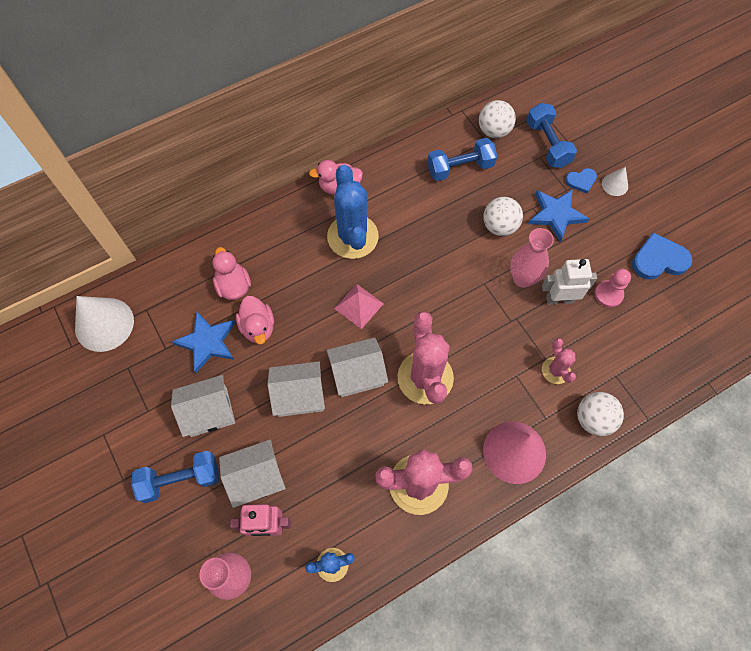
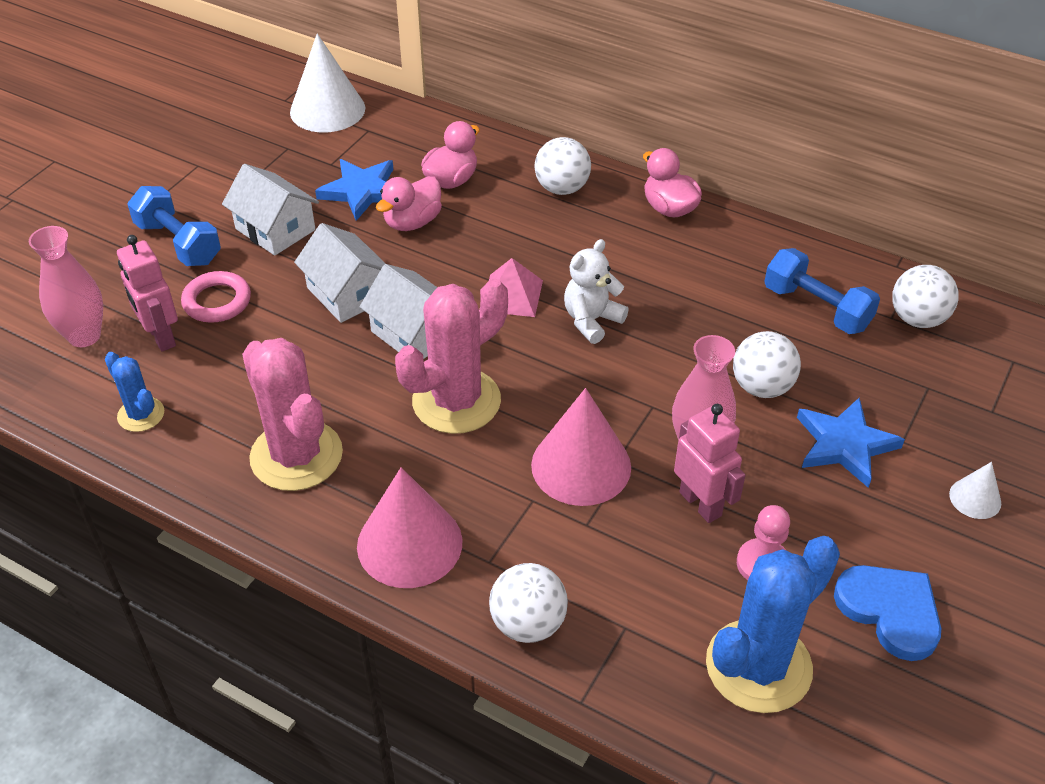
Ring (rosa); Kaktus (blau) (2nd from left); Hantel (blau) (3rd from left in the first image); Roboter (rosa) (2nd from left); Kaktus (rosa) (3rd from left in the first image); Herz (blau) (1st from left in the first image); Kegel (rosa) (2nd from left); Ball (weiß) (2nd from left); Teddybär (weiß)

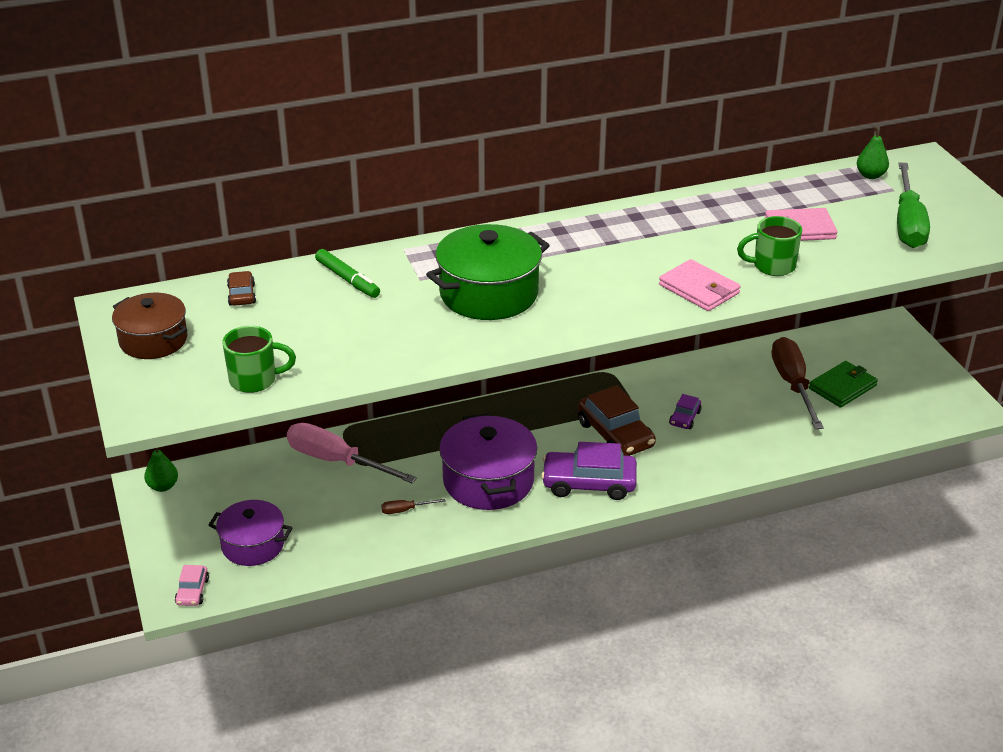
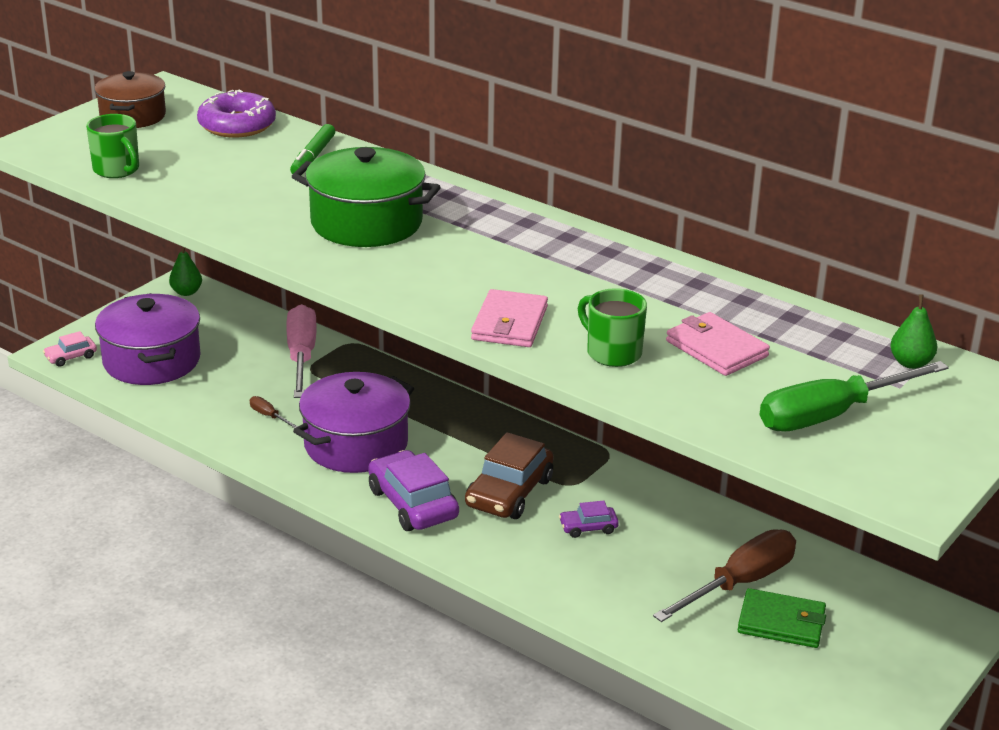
Kochtopf (lila) (1st from left); Donut (lila)

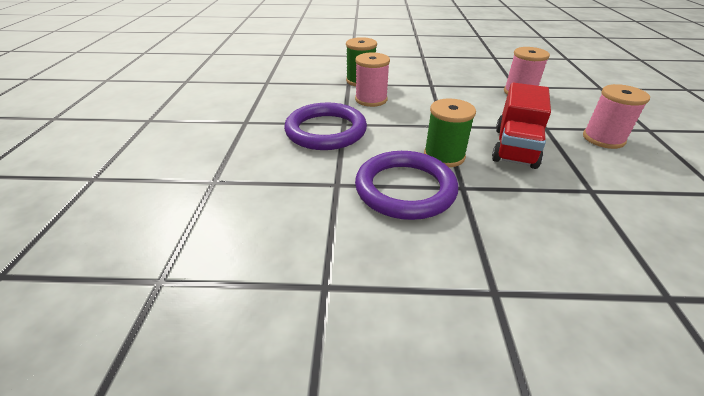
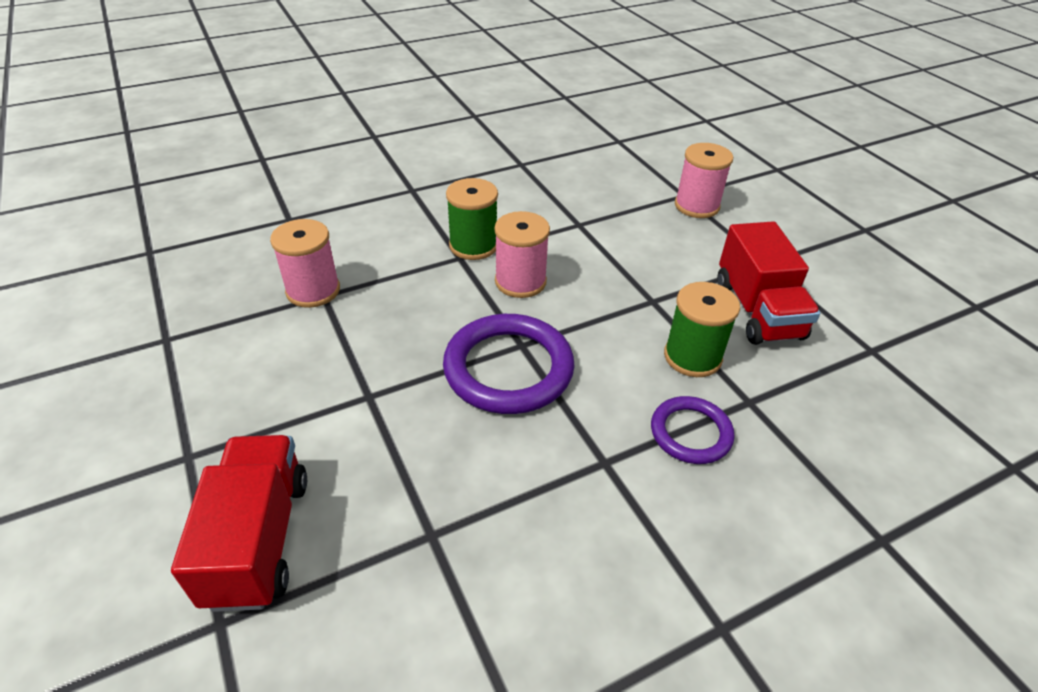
Ring (lila) (2nd from left); Garnrolle (rosa) (1st from left); Lastwagen (rot) (1st from left)

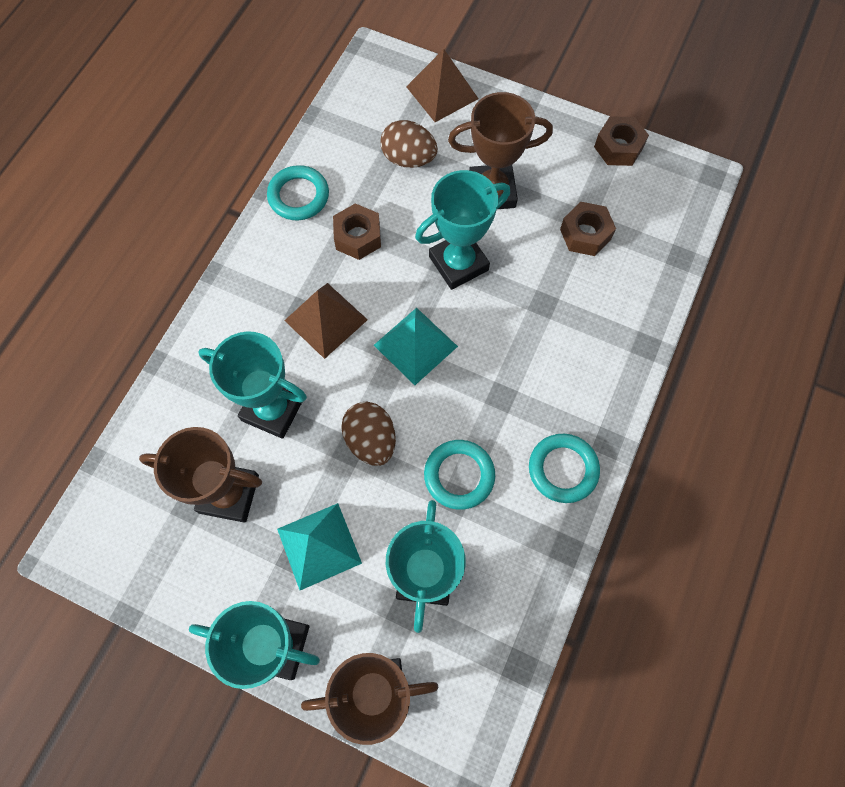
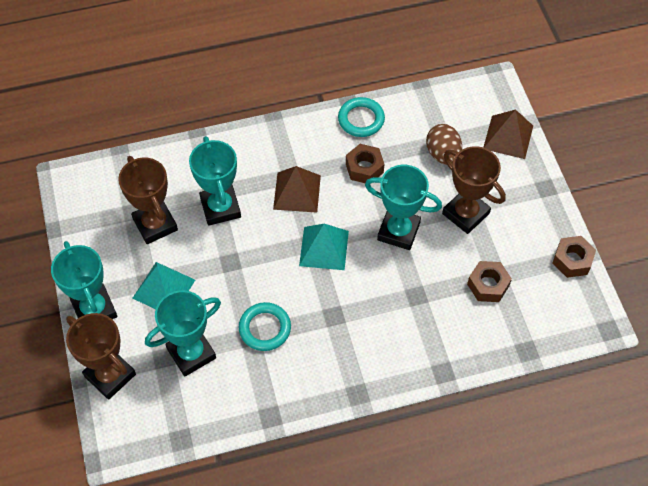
Ei (braun) (1st from left in the first image); Ring (türkis) (3rd from left in the first image)

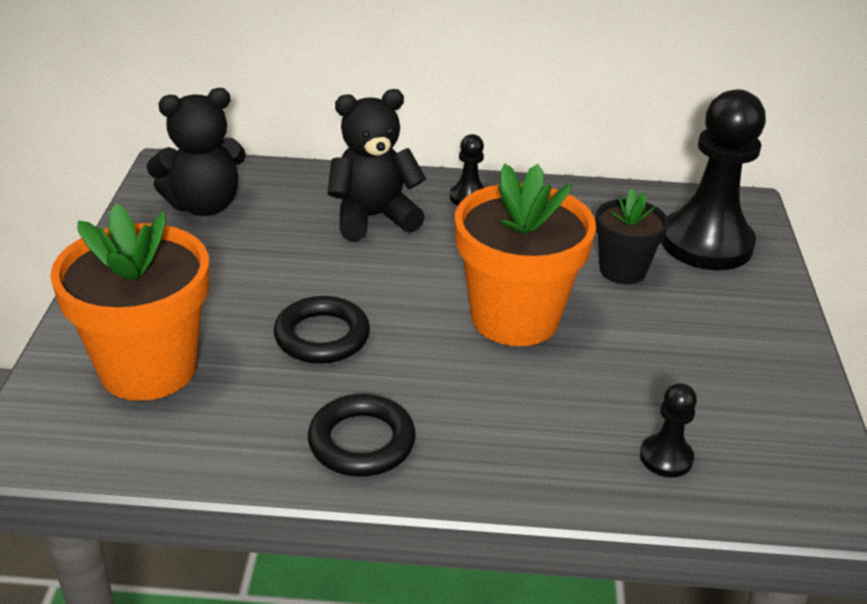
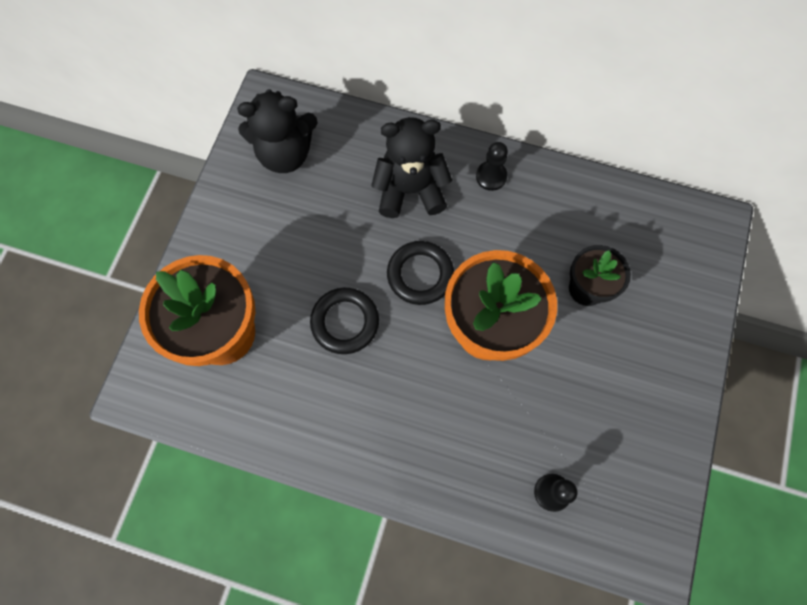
Ring (schwarz) (2nd from left); Bauer (schwarz) (3rd from left in the first image)

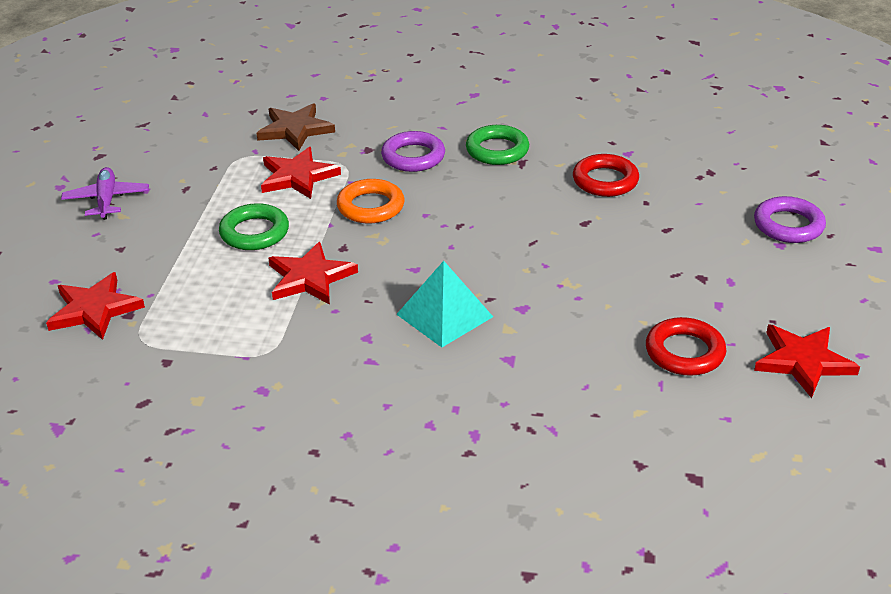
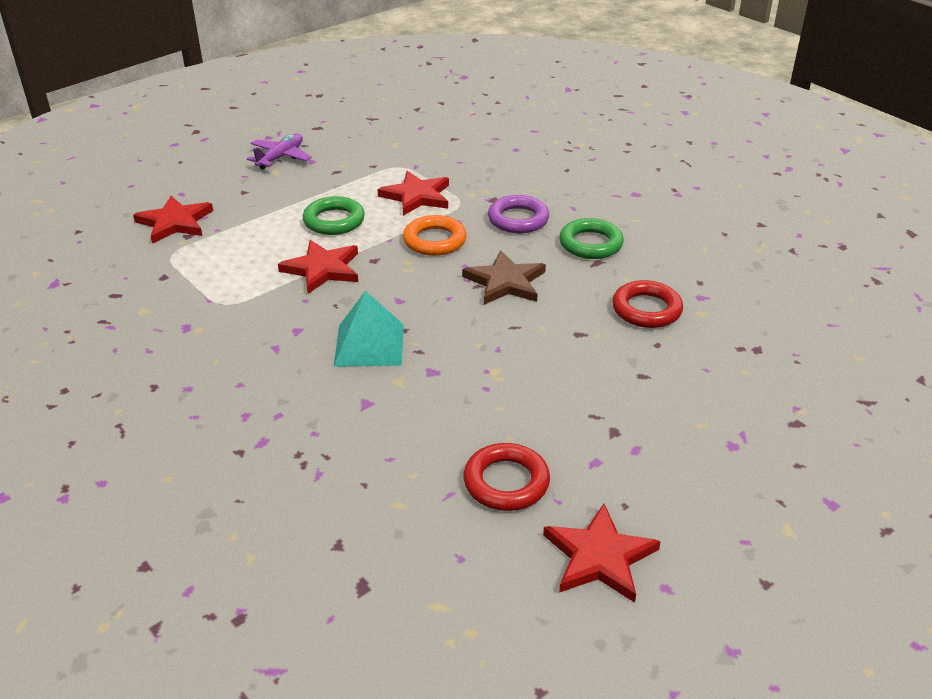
Stern (braun); Ring (lila) (2nd from left in the first image)

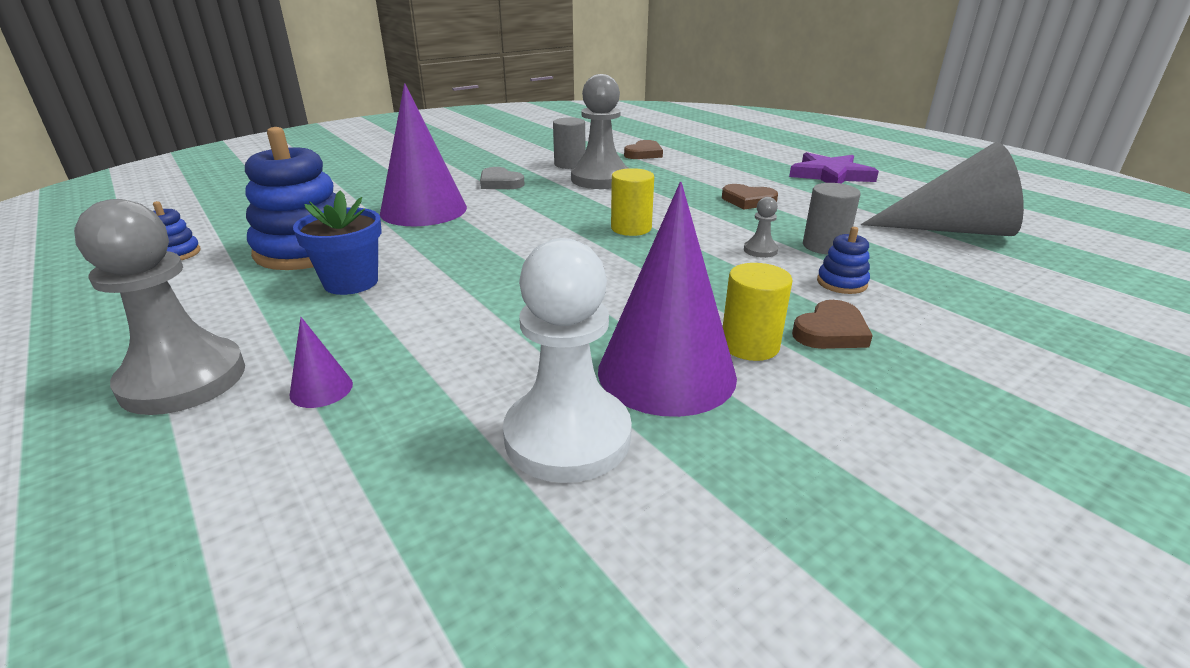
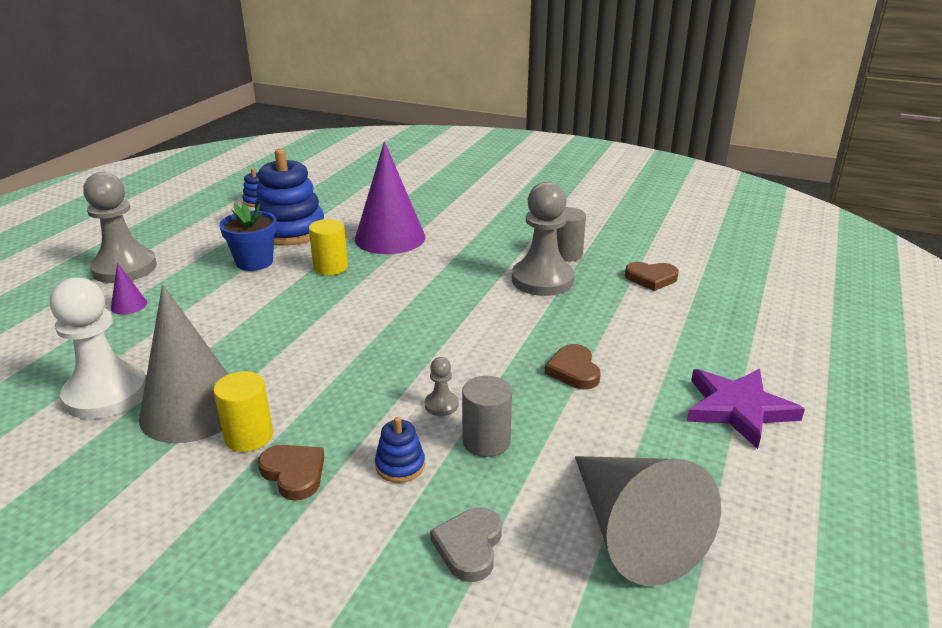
Herz (grau); Kegel (grau) (1st from left); Vollzylinder (gelb) (2nd from left); Herz (braun) (1st from left)

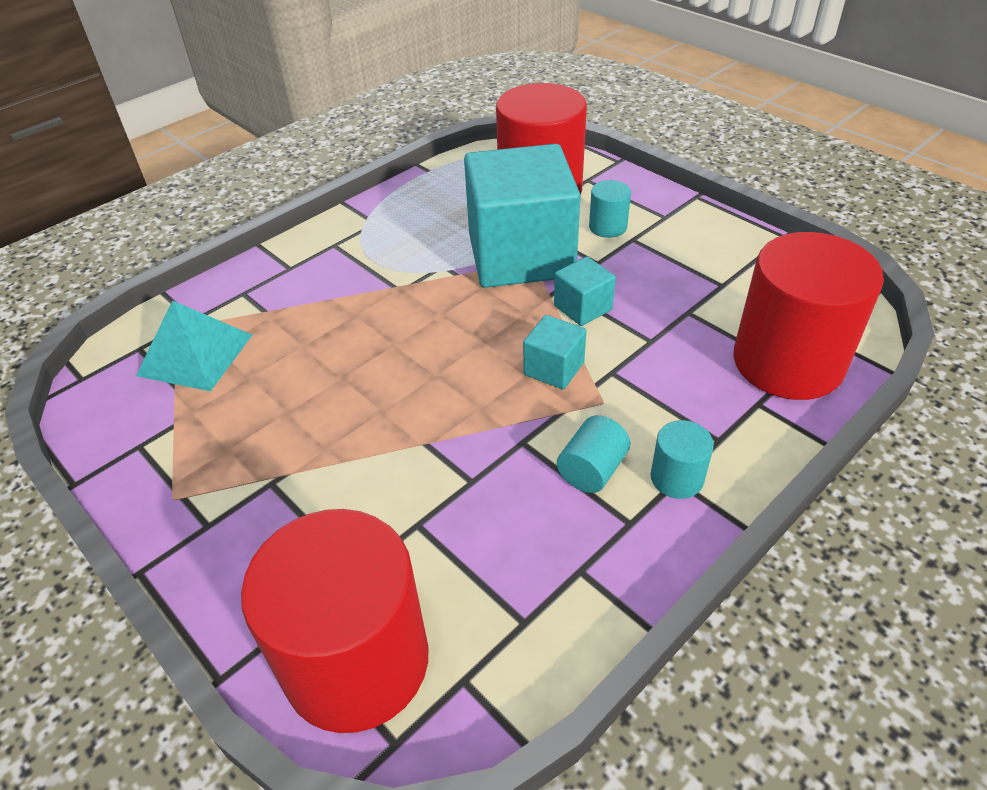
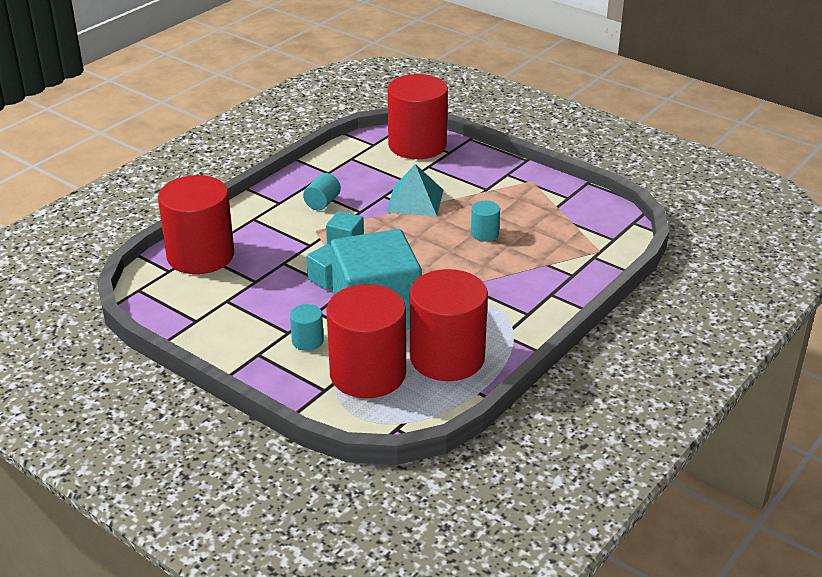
Pyramide (türkis); Vollzylinder (türkis) (3rd from left); Vollzylinder (rot) (4th from left)

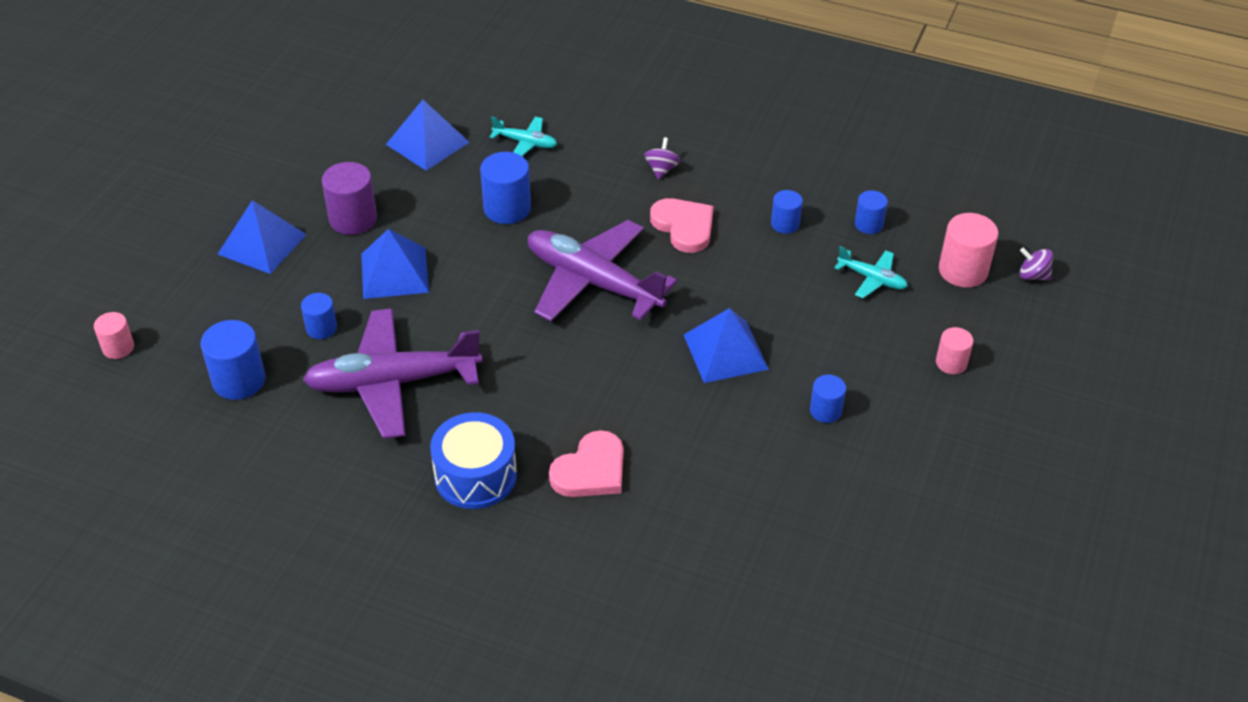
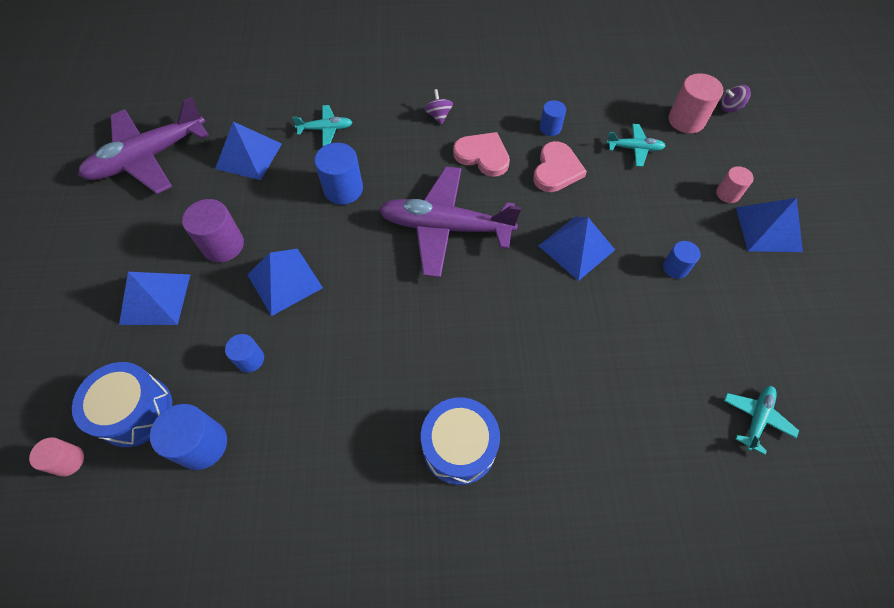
Flugzeug (lila) (1st from left); Herz (rosa) (2nd from left); Vollzylinder (blau) (6th from left in the first image); Trommel (blau) (1st from left); Flugzeug (türkis) (3rd from left); Pyramide (blau) (5th from left)

